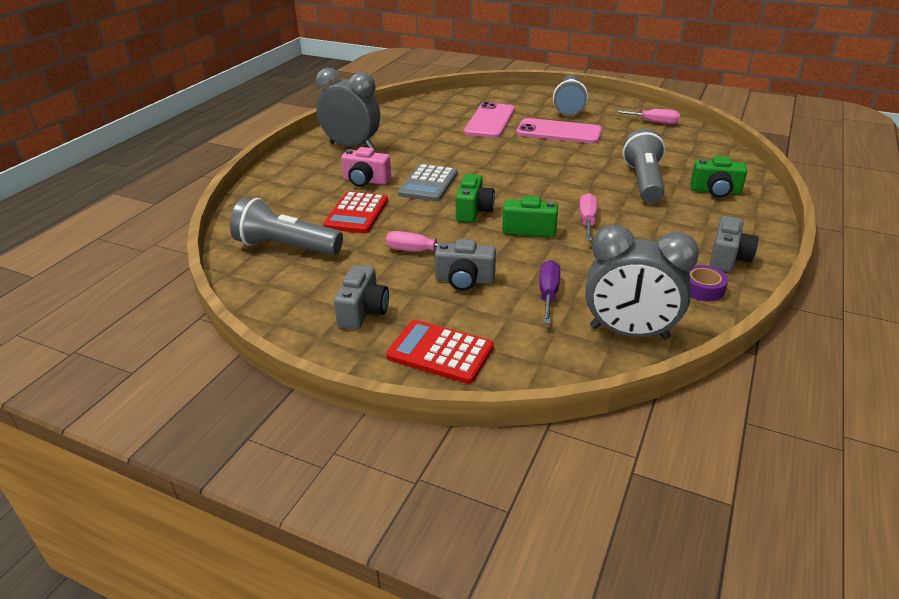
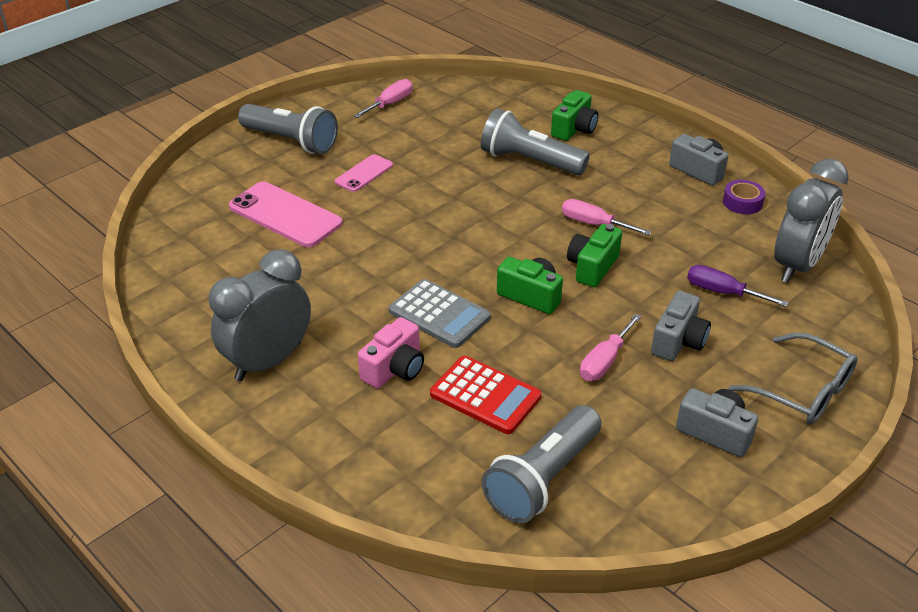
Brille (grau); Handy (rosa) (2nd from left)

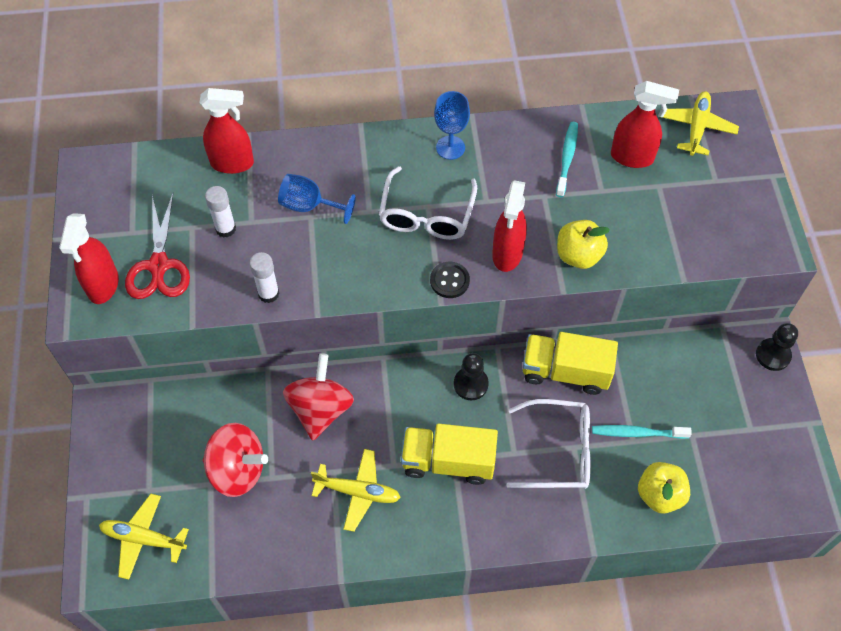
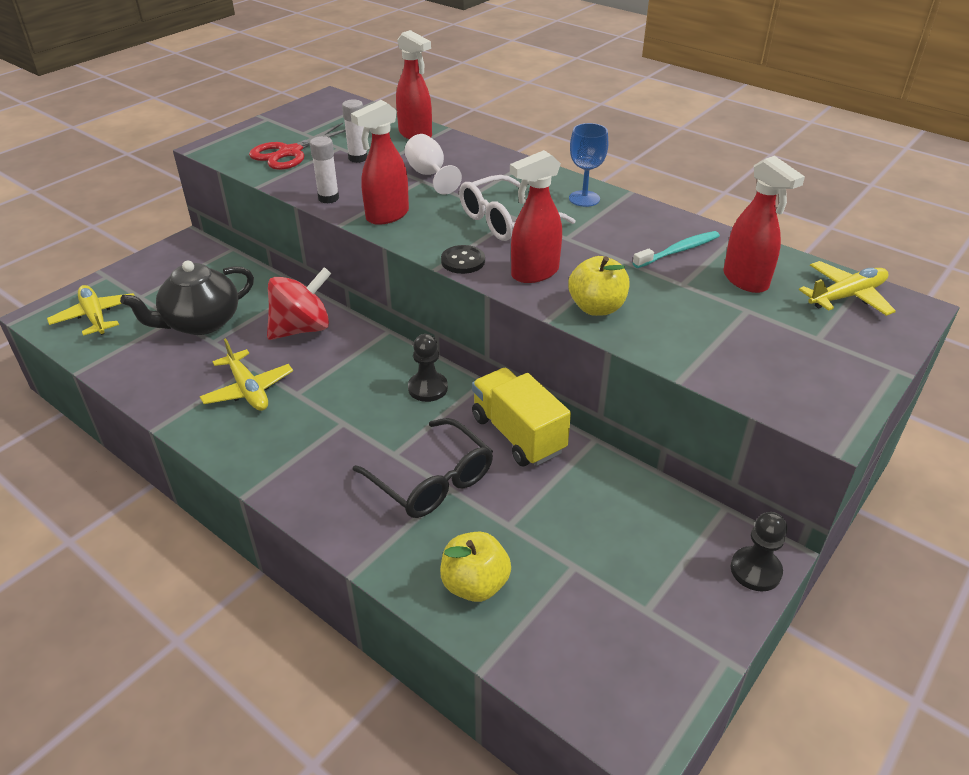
Sprühflasche (rot) (1st from left); Teekanne (schwarz); Kelch (weiß); Lastwagen (gelb) (1st from left in the first image); Brille (schwarz); Zahnbürste (türkis) (2nd from left in the first image)

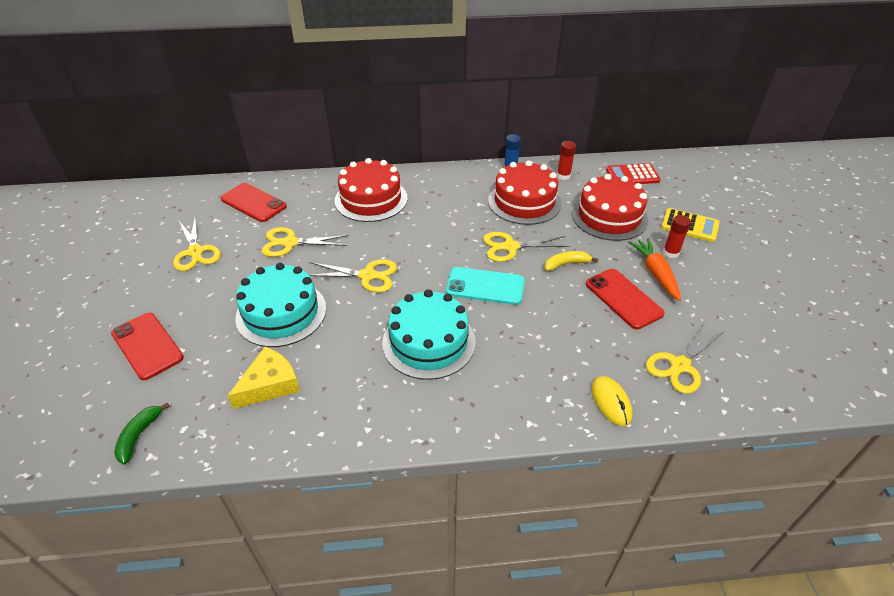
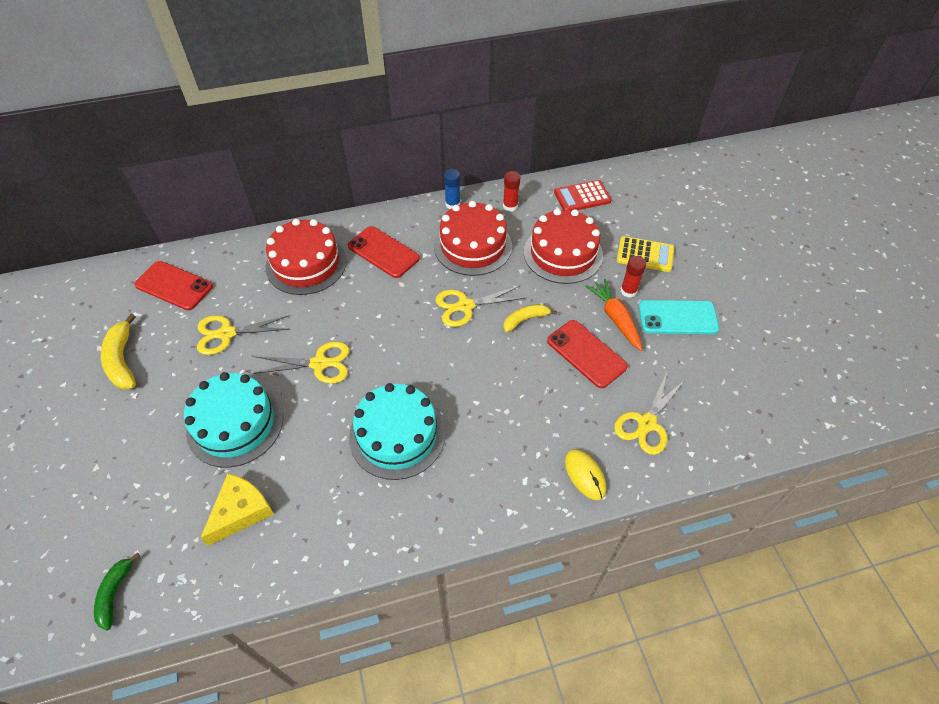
Handy (rot) (2nd from left); Banane (gelb) (1st from left); Handy (türkis)

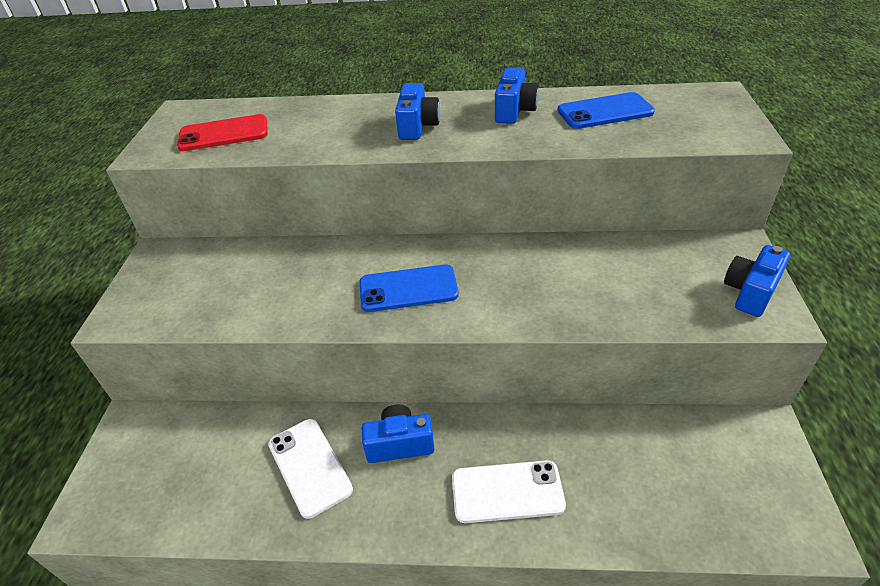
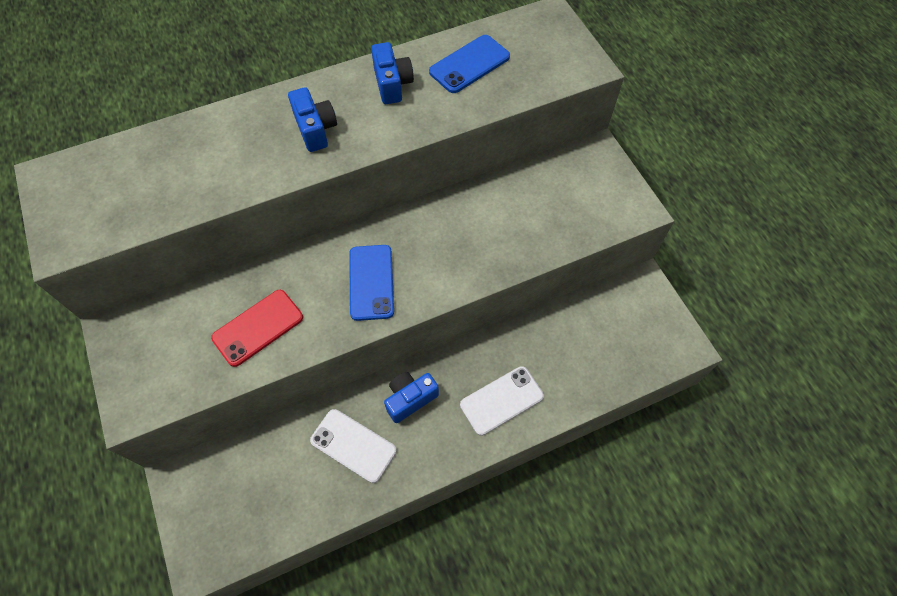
Handy (rot); Handy (blau) (1st from left); Kamera (blau) (4th from left in the first image)

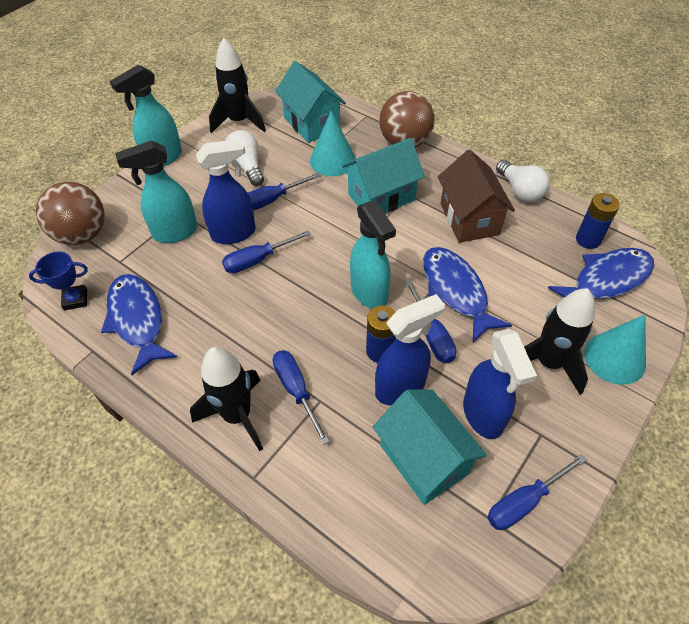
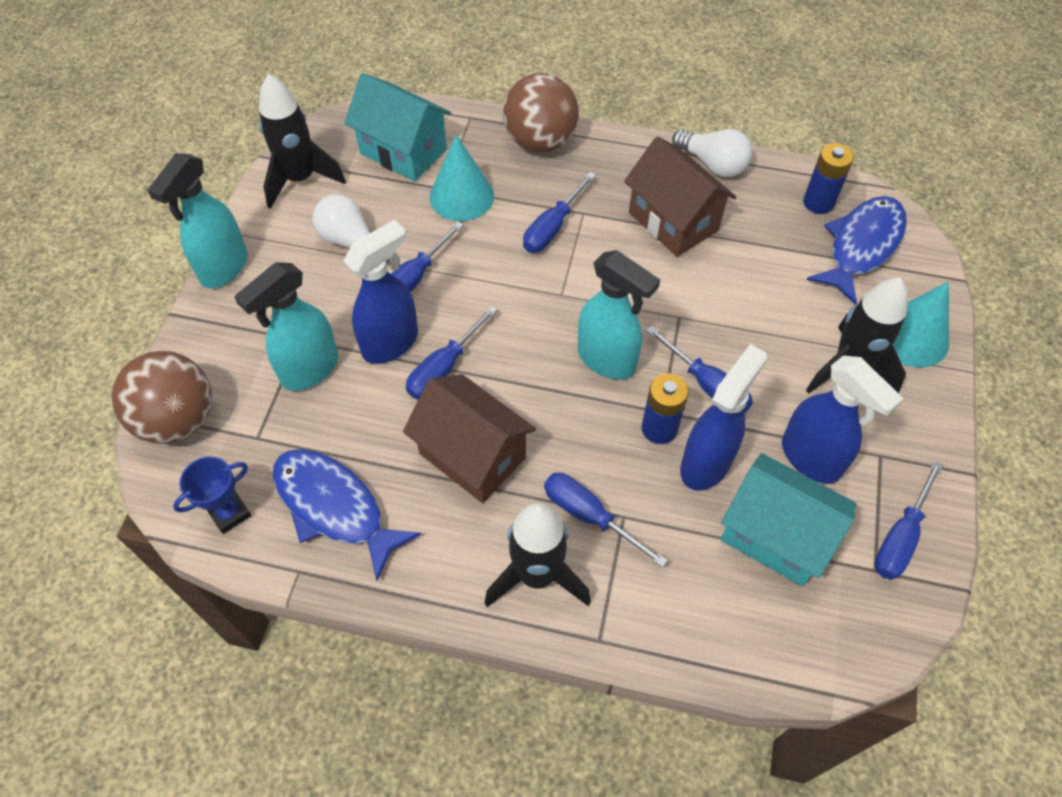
Schraubenzieher (blau) (3rd from left); Fisch (blau) (2nd from left in the first image); Haus (braun) (1st from left)

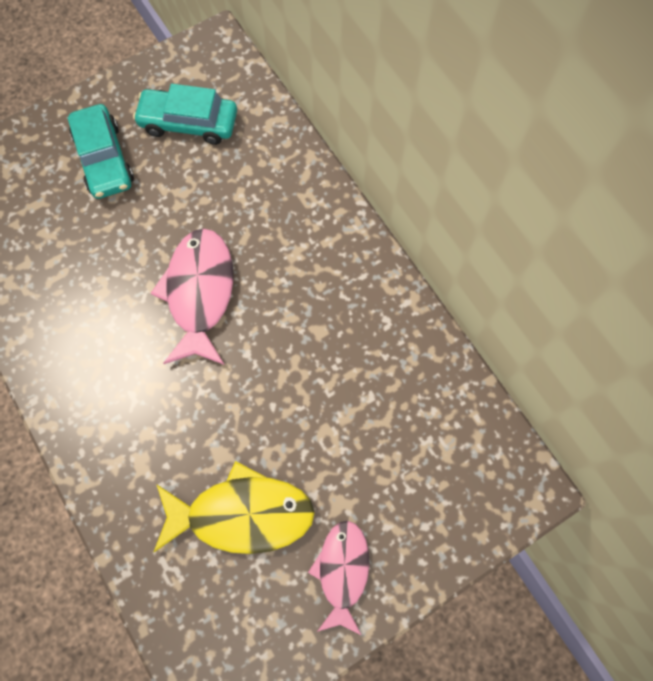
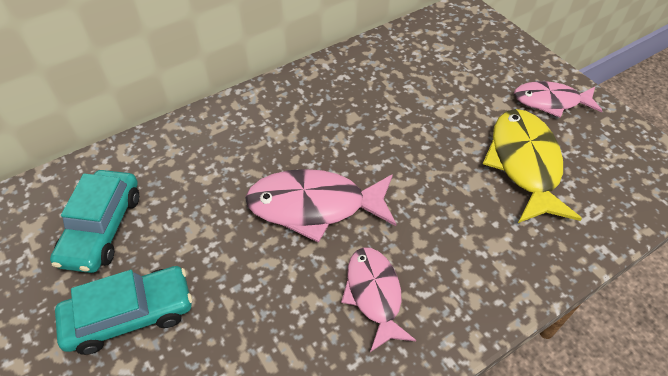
Fisch (rosa) (2nd from left)

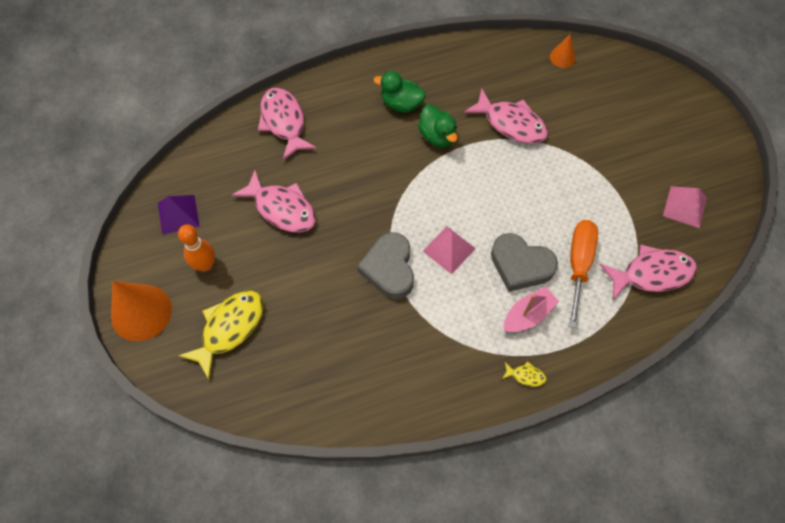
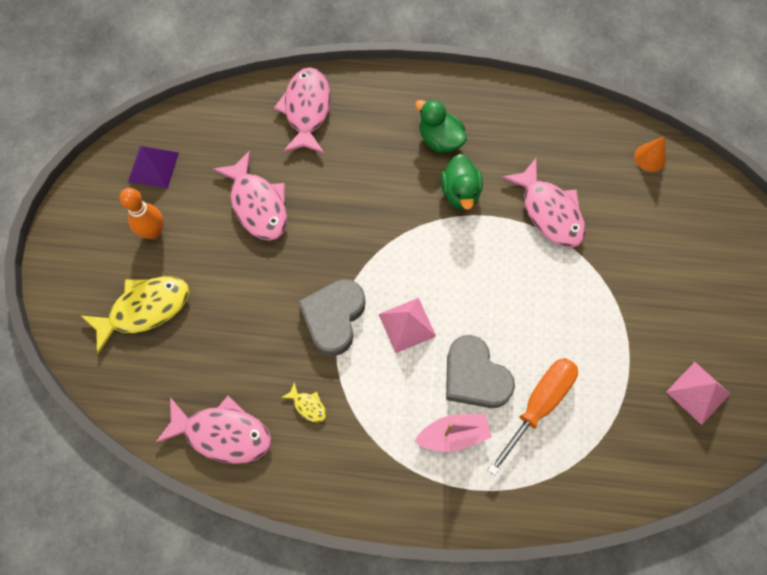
Kegel (orange) (1st from left in the first image); Fisch (gelb) (2nd from left); Fisch (rosa) (1st from left)

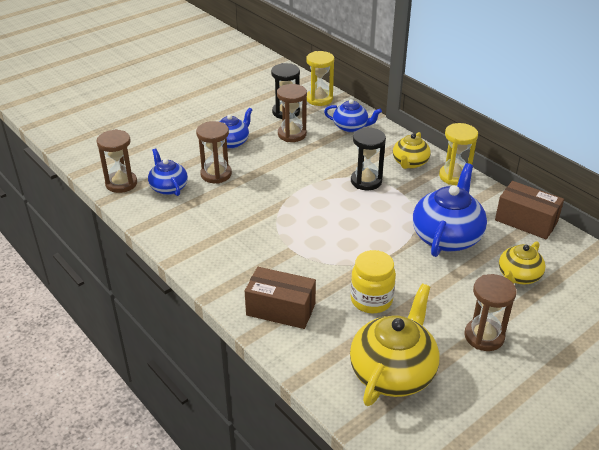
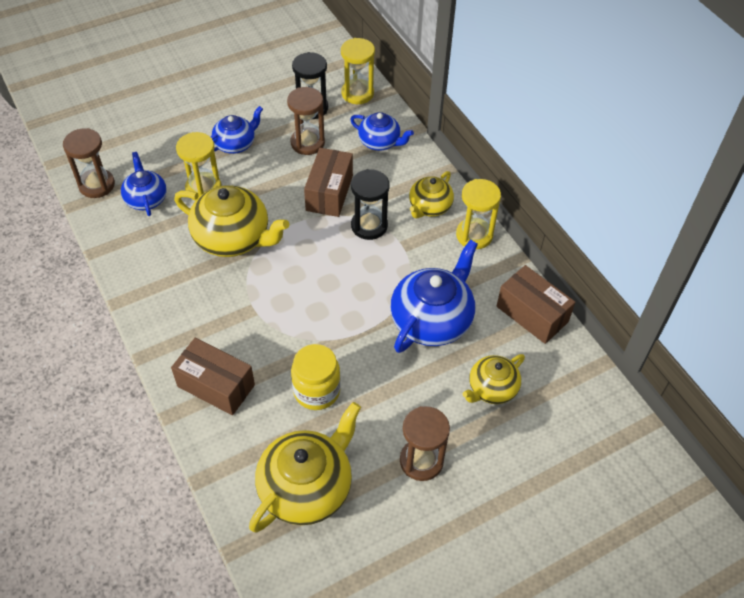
Sanduhr (gelb) (1st from left); Teekanne (gelb) (1st from left); Schachtel (braun) (2nd from left)

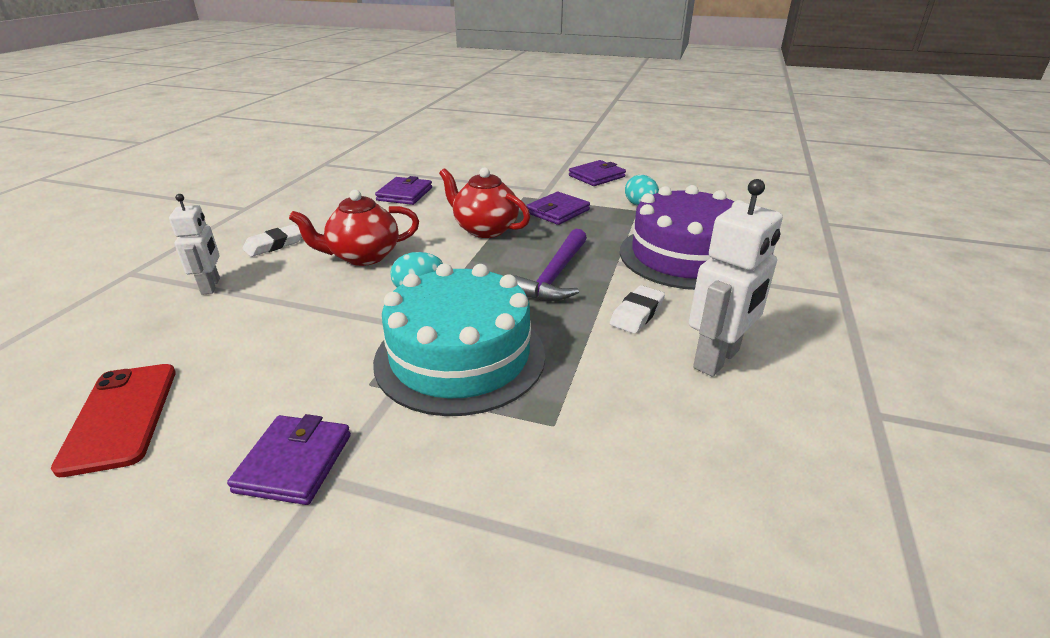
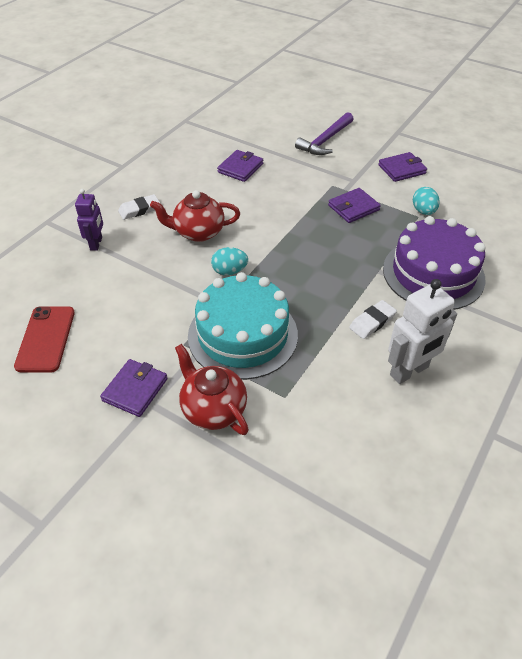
Roboter (lila); Teekanne (rot) (2nd from left); Hammer (lila)

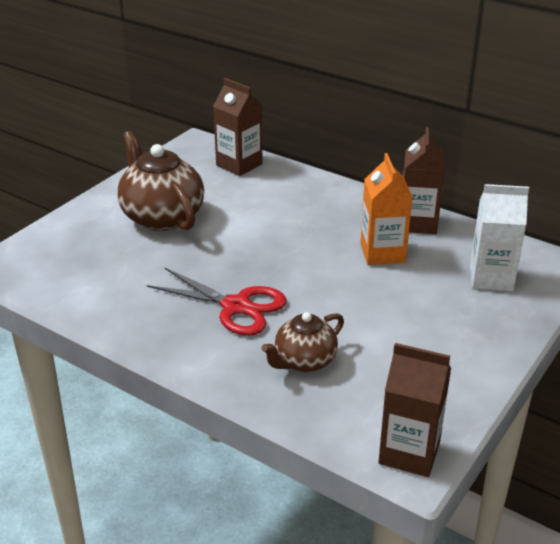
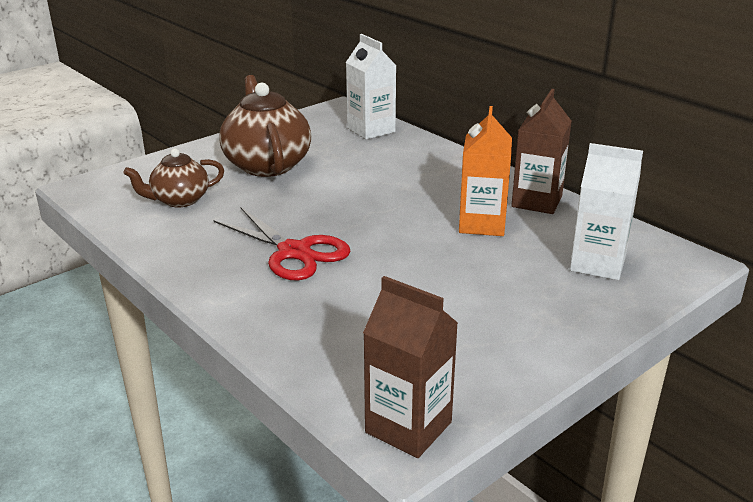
Getränkekarton (weiß) (1st from left); Teekanne (braun) (1st from left)

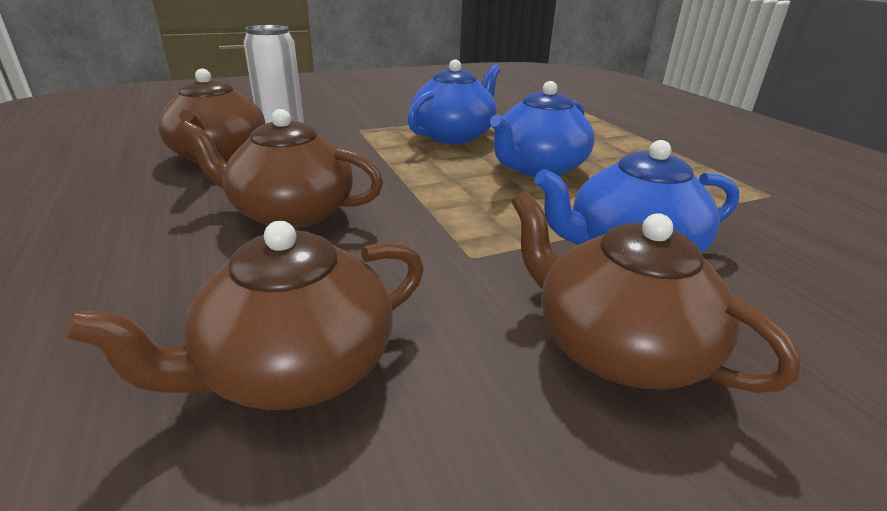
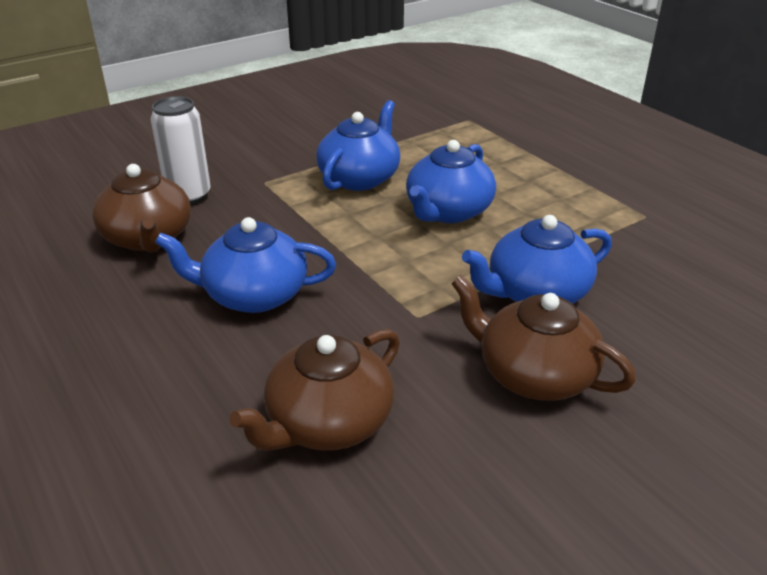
Teekanne (blau) (1st from left)

